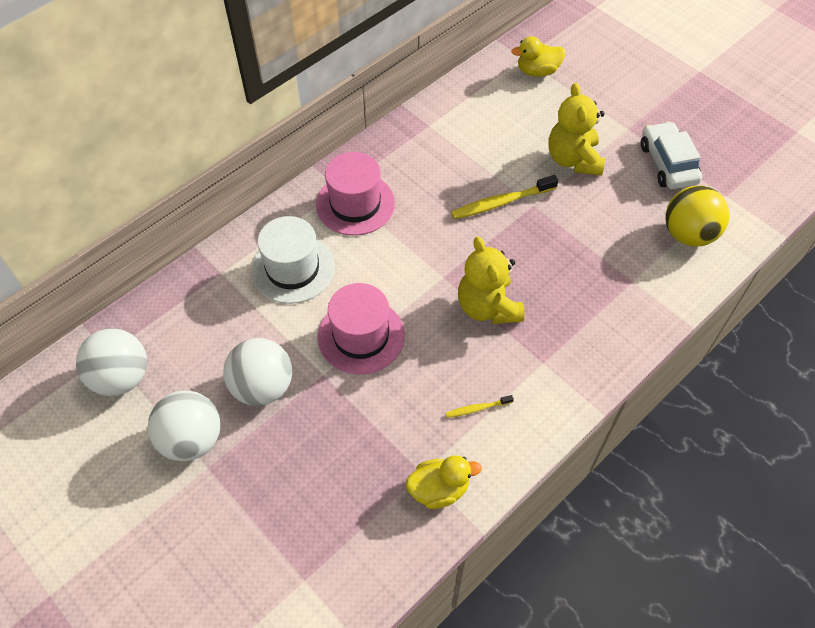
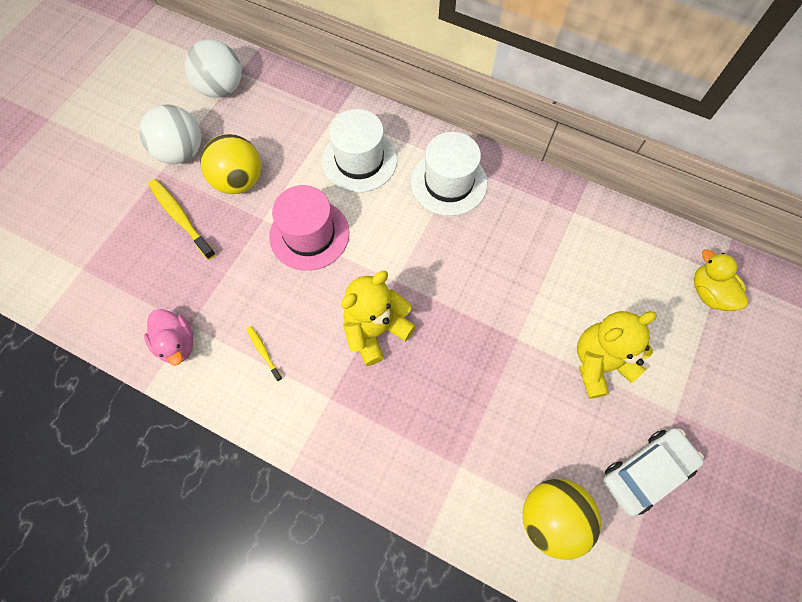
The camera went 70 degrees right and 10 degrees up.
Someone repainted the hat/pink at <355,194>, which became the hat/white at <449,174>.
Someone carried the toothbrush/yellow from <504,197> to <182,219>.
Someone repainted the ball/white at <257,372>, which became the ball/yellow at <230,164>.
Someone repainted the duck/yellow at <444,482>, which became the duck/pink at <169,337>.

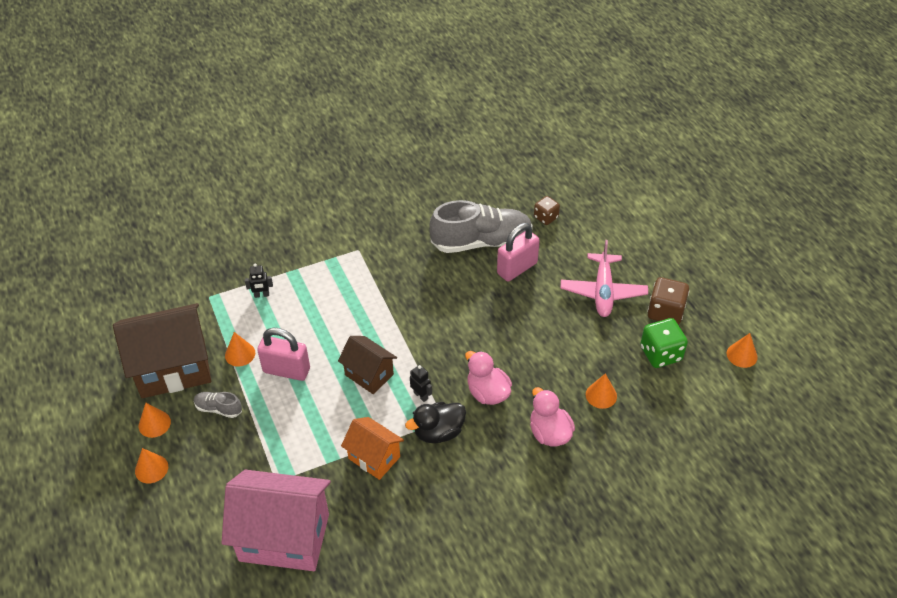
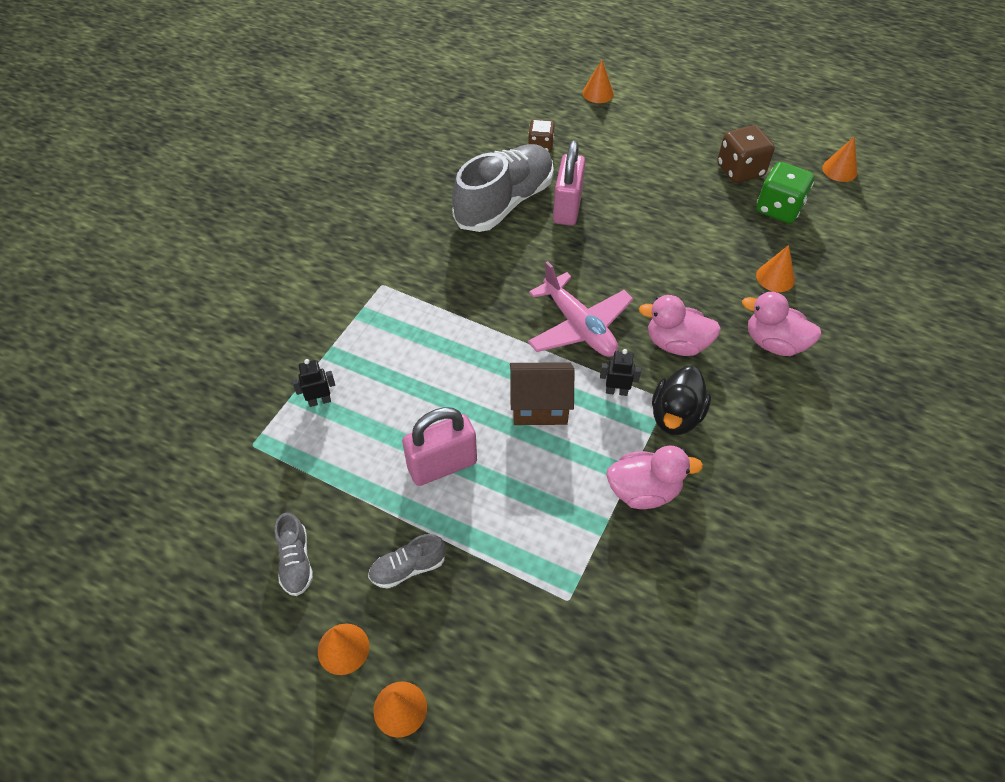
The camera went 40 degrees left and 5 degrees up.
Someone carried the plane/pink from <604,278> to <580,309>.
Someone rotated the robot/black at <259,281> by 150 degrees counterclockwise.
Someone swapped the house/brown at <162,350> for the shoe/grey at <294,554>.
Someone carried the cone/orange from <240,349> to <598,81>.
Someone swapped the house/orange at <372,448> for the duck/pink at <654,477>.
Someone took away the house/pink at <276,520>.

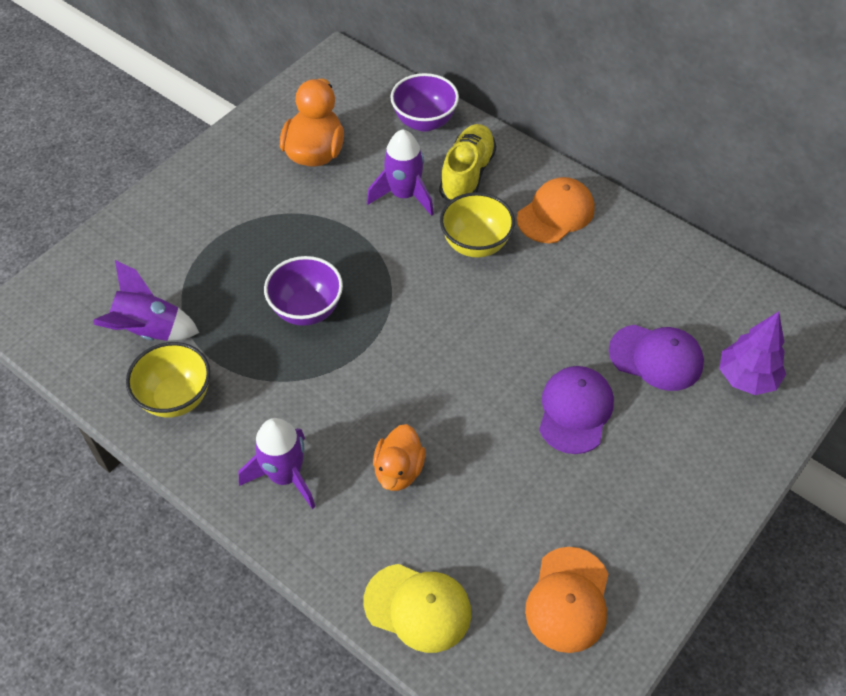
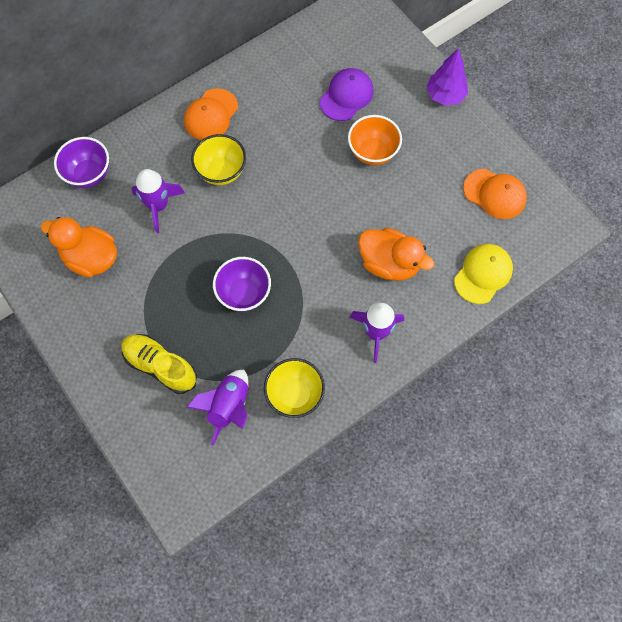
The camera went 75 degrees left and 15 degrees up.
Someone carried the shoe/yellow from <467,163> to <159,364>.
Someone rotated the cap/orange at <556,210> by 120 degrees counterclockwise.
Someone carried the tree/purple from <753,353> to <447,77>.
Someone swapped the cap/purple at <576,410> for the bowl/orange at <375,140>.
Someone scaled the duck/orange at <399,457> by 1.50.

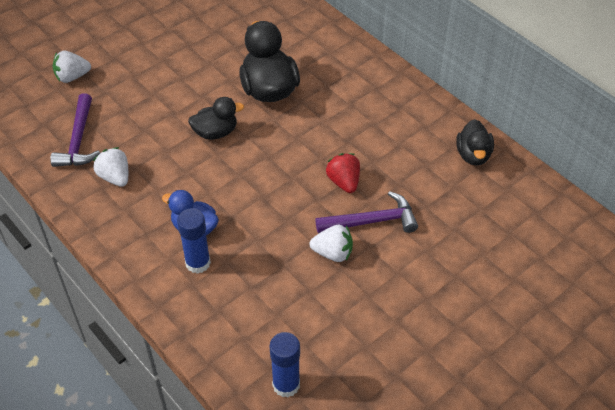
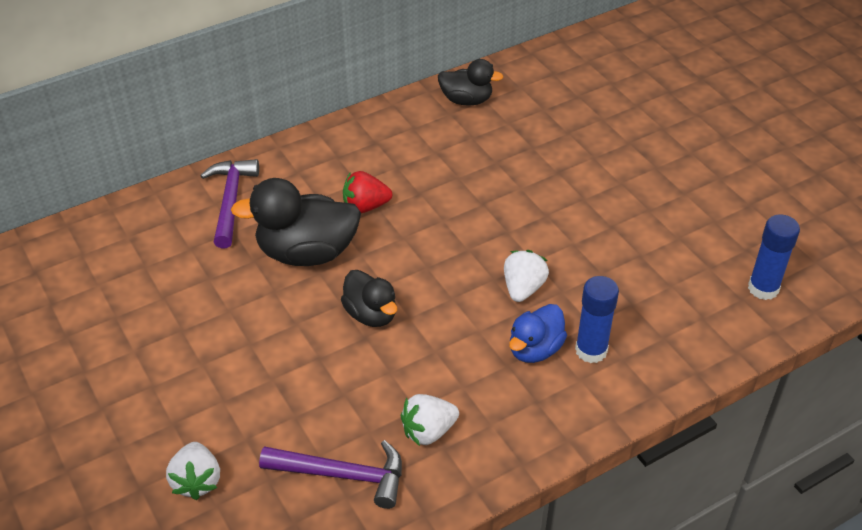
The camera went 80 degrees left and 5 degrees down.
Someone rotated the duck/black at <216,118> by 150 degrees clockwise.
Someone carried the strawberry/red from <343,173> to <367,192>.
Someone carried the hammer/purple from <366,212> to <229,203>.
Someone carried the strawberry/white from <331,243> to <526,276>.

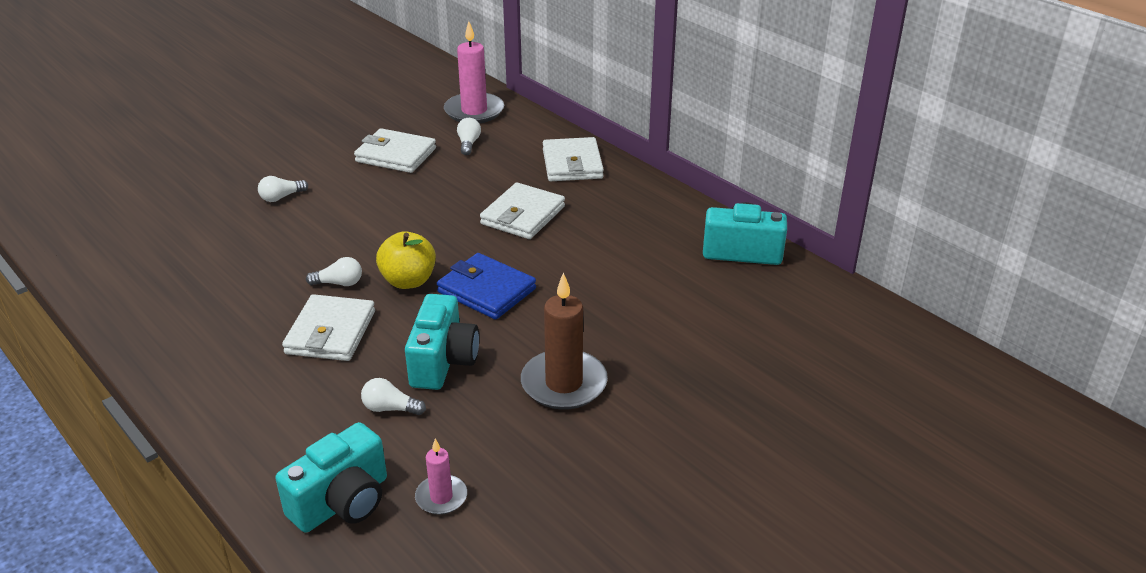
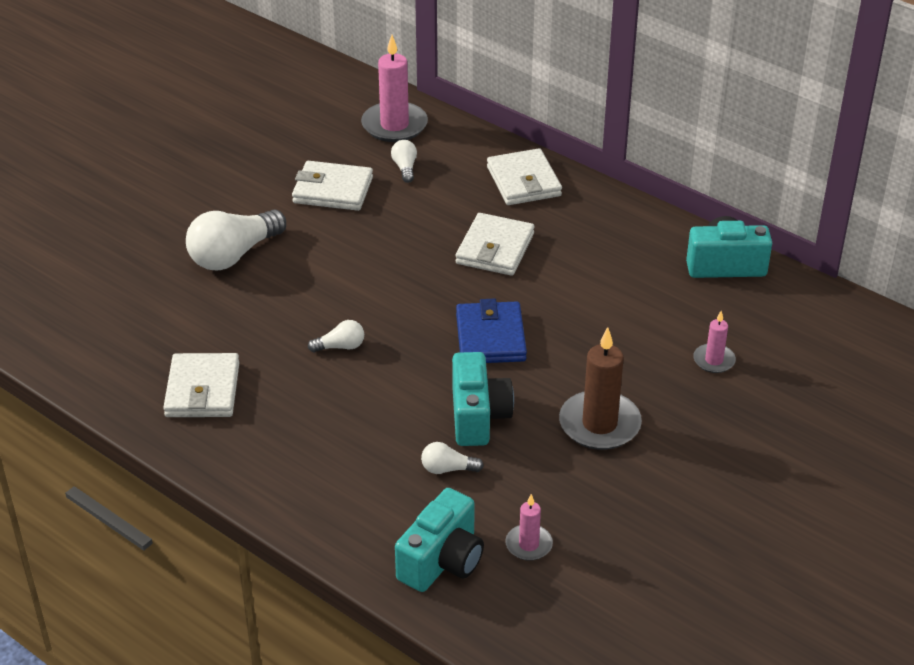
The camera went 10 degrees left and 5 degrees up.
Someone scaled the light bulb/white at <283,189> by 2.11.
Someone took away the apple/yellow at <406,260>.
Someone rotated the wallet/blue at <486,286> by 60 degrees clockwise.
Someone carried the wallet/white from <328,327> to <201,385>.
Someone put down the candle/pink at <714,342>.

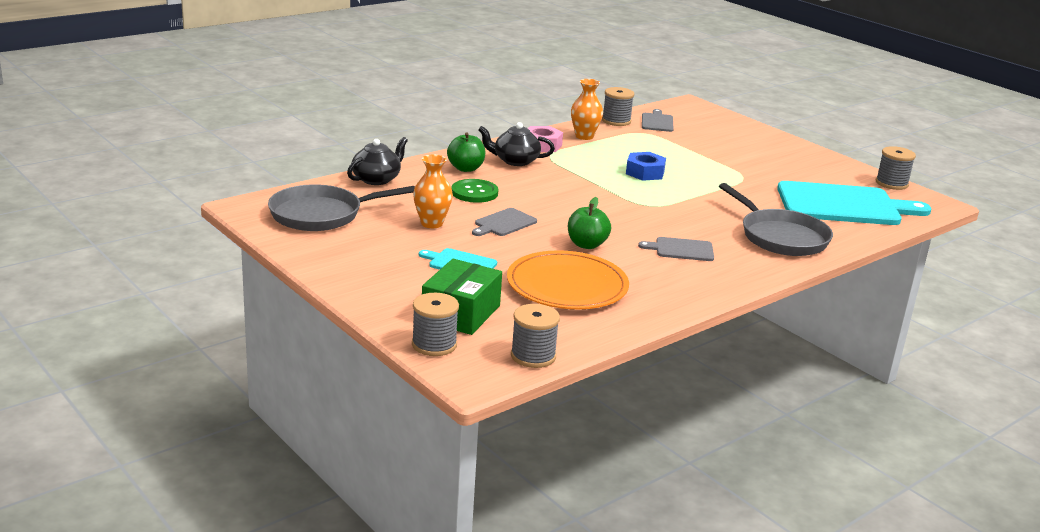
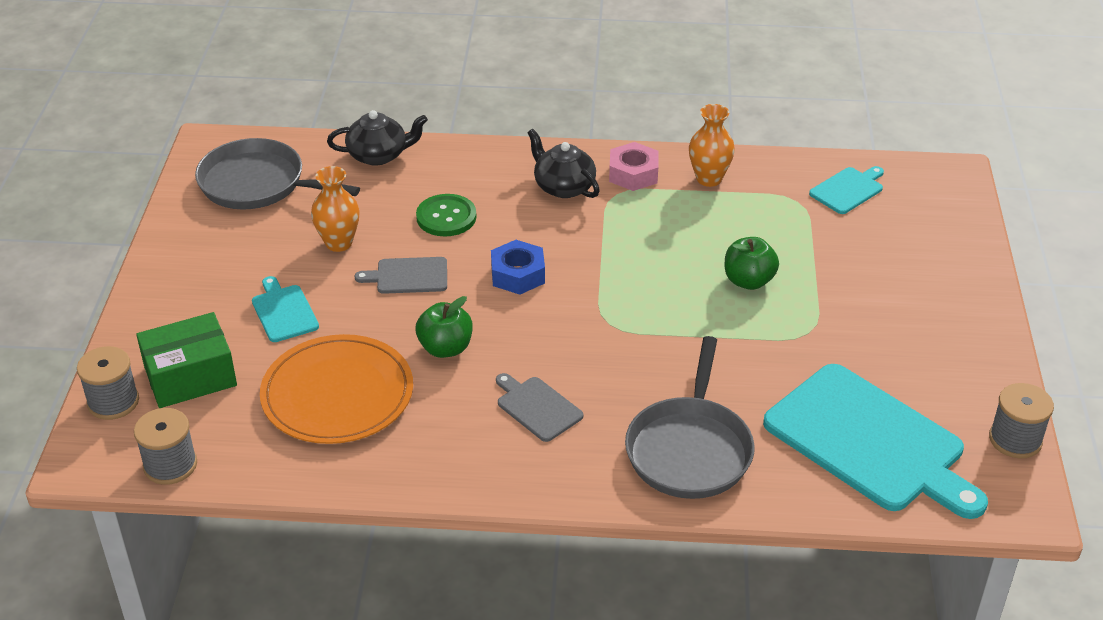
The camera went 45 degrees right and 15 degrees up.
Someone took away the spool/grey at <618,106>.
Someone repainted the cutting board/grey at <658,120>, which became the cutting board/turquoise at <846,190>.
Someone carried the apple/green from <466,152> to <751,263>.
Someone carried the nut/blue from <646,166> to <518,267>.

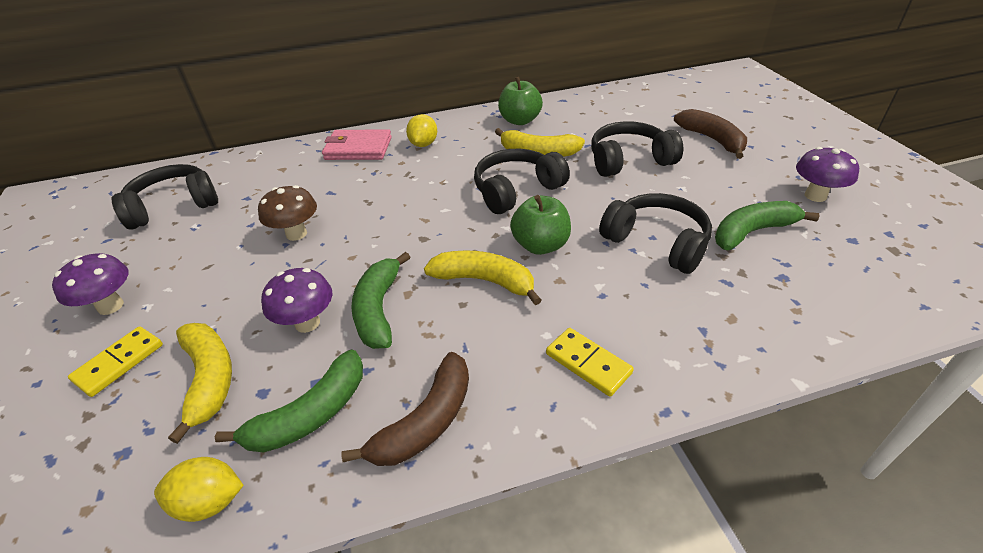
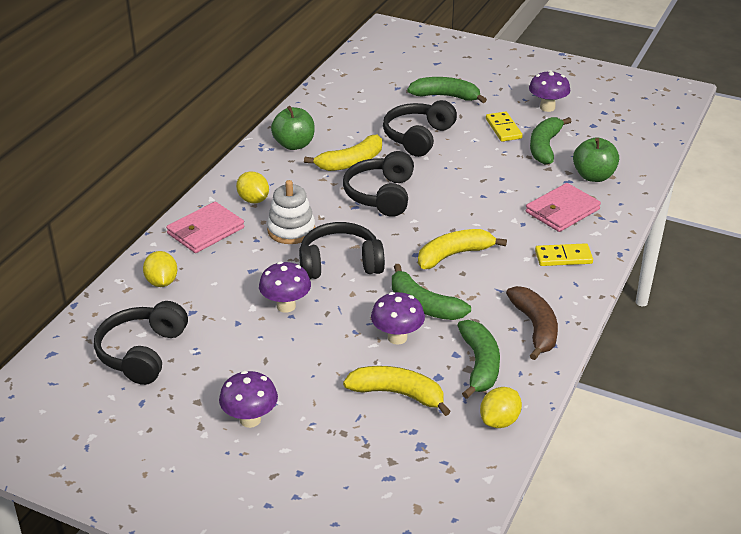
The camera went 50 degrees left and 5 degrees down.
Someone repainted the banana/brown at <710,134>, which became the banana/green at <447,90>.
Someone repainted the mushroom/brown at <287,213>, which became the mushroom/purple at <285,287>.
Someone carried the headphones/black from <655,233> to <342,250>.
Someone carried the apple/green from <540,225> to <596,159>.
Someone carried the domino/yellow from <115,361> to <504,127>.
Someone put down the stacking toy/white at <291,212>.
Someone put down the wallet/pink at <563,207>.
Someone put down the lemon/yellow at <160,269>.

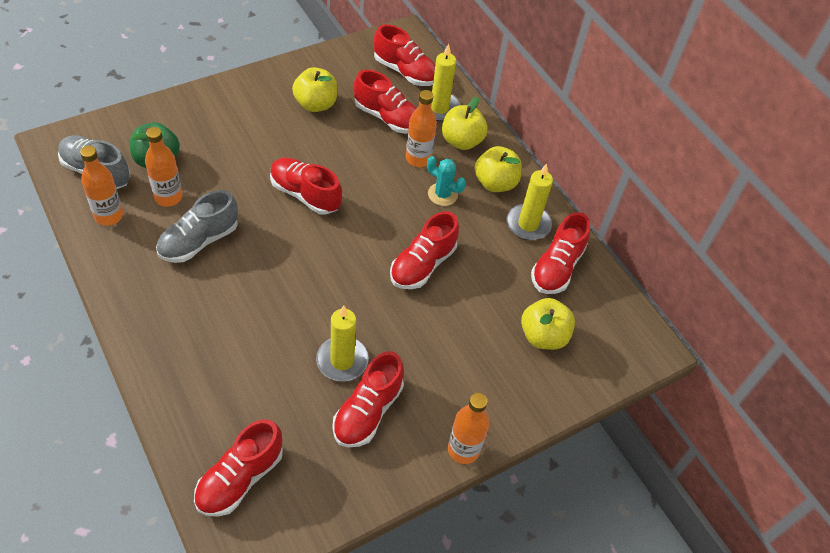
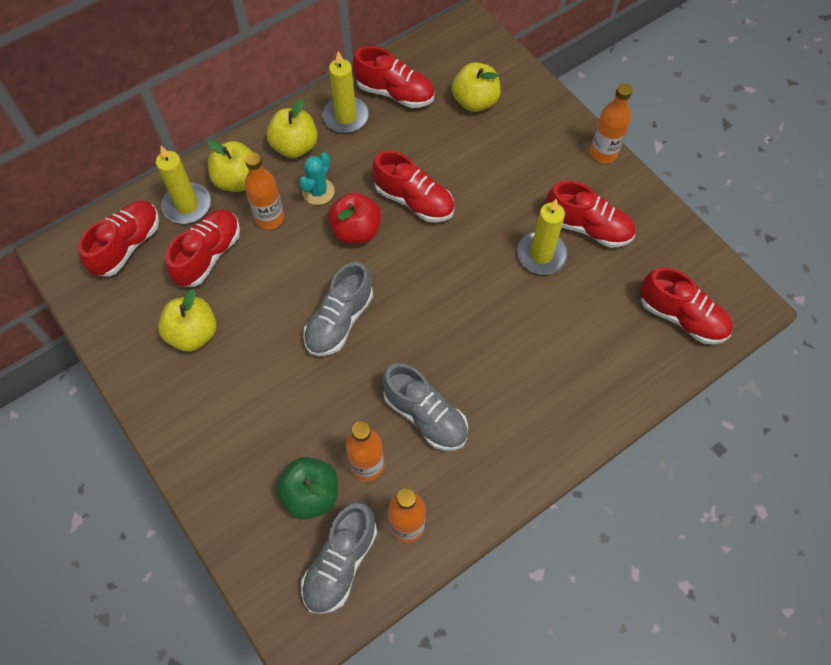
The camera went 90 degrees left and 10 degrees up.
Someone repainted the shoe/red at <306,186>, which became the shoe/grey at <338,309>.
Someone put down the apple/red at <354,218>.

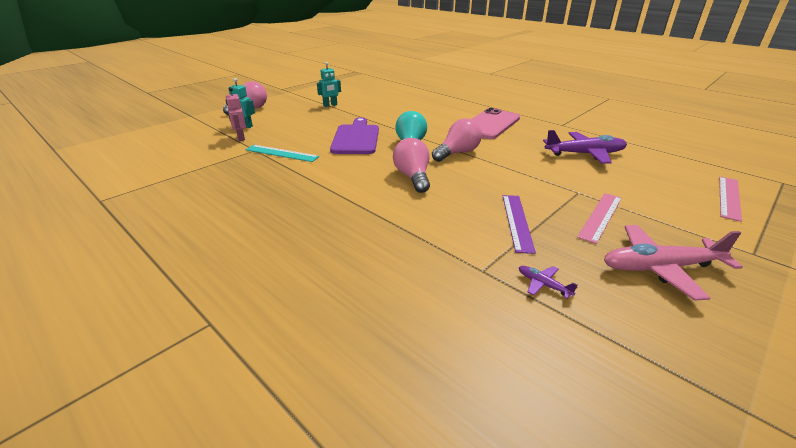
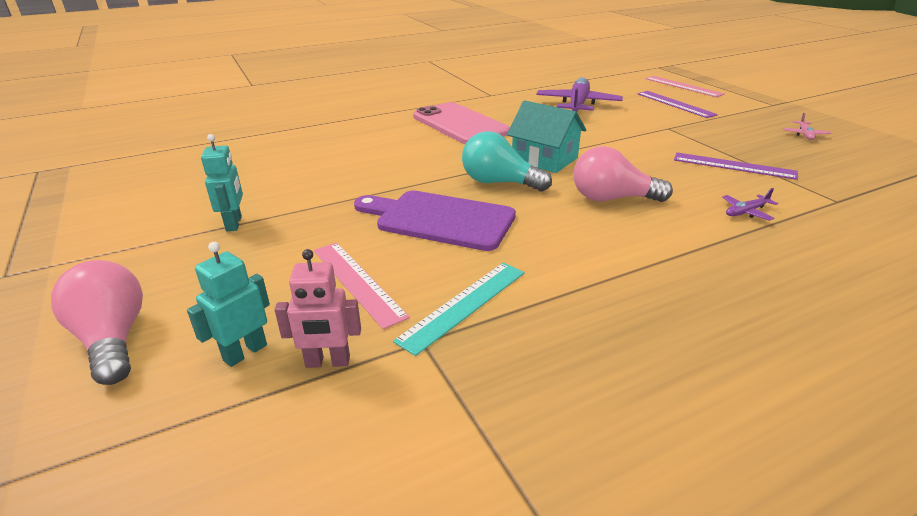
The camera went 70 degrees left and 0 degrees up.
Someone swapped the light bulb/pink at <457,140> for the house/turquoise at <546,136>.
Someone carried the ruler/pink from <599,218> to <362,285>.
Someone scaled the plane/pink at <673,263> by 0.44.
Someone carried the plane/purple from <548,282> to <750,204>.
Someone put down the ruler/purple at <677,104>.

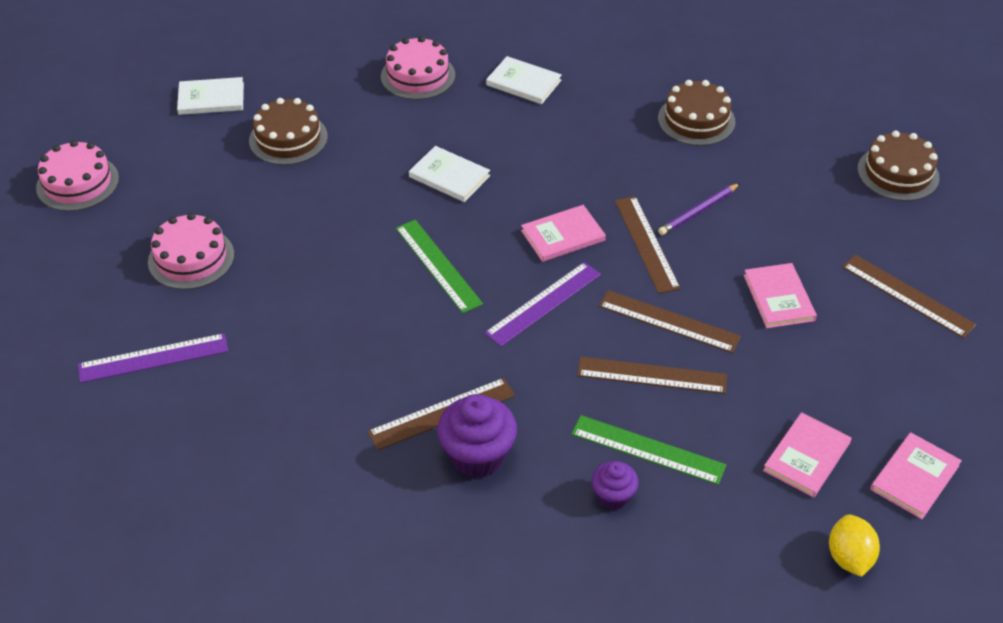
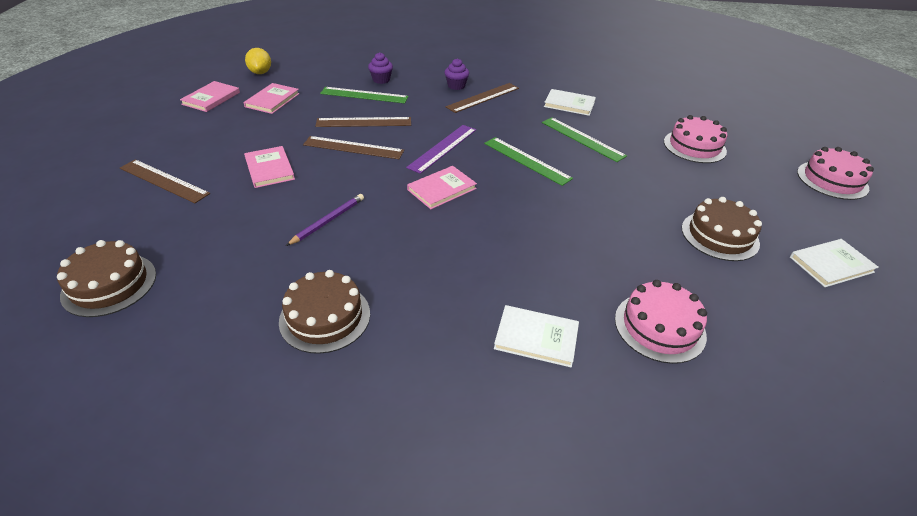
The camera went 165 degrees right and 5 degrees down.
Someone carried the book/white from <449,174> to <570,102>.
Someone took away the ruler/brown at <648,245>.
Someone took away the ruler/purple at <153,358>.
Someone scaled the cupcake/purple at <477,436> by 0.58.
Someone put down the ruler/green at <584,139>.

